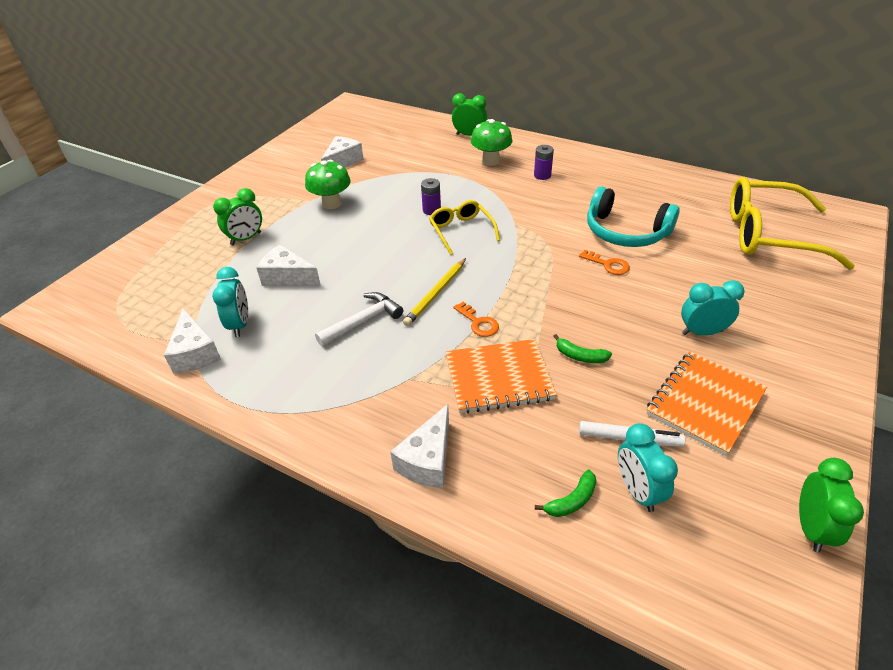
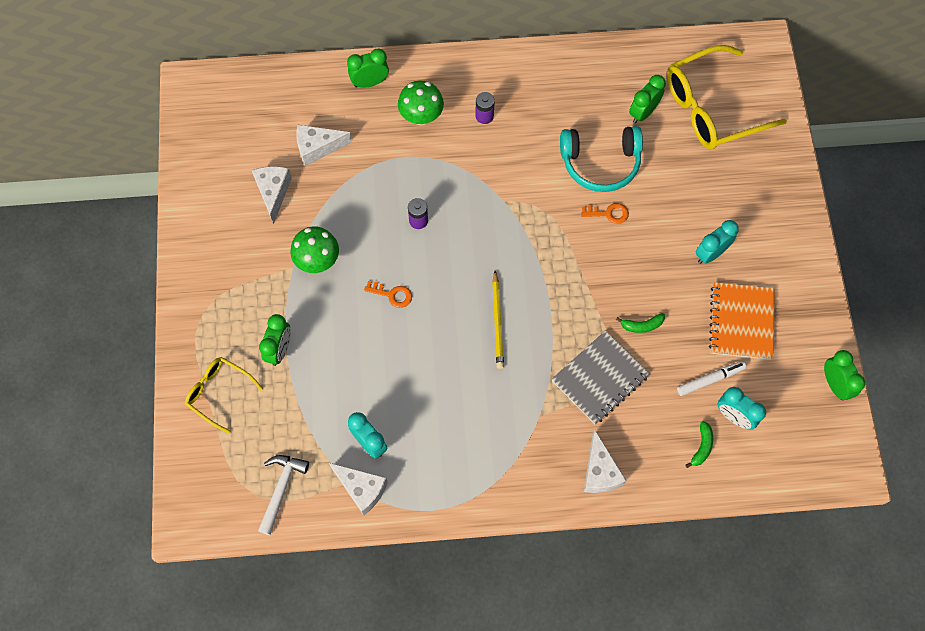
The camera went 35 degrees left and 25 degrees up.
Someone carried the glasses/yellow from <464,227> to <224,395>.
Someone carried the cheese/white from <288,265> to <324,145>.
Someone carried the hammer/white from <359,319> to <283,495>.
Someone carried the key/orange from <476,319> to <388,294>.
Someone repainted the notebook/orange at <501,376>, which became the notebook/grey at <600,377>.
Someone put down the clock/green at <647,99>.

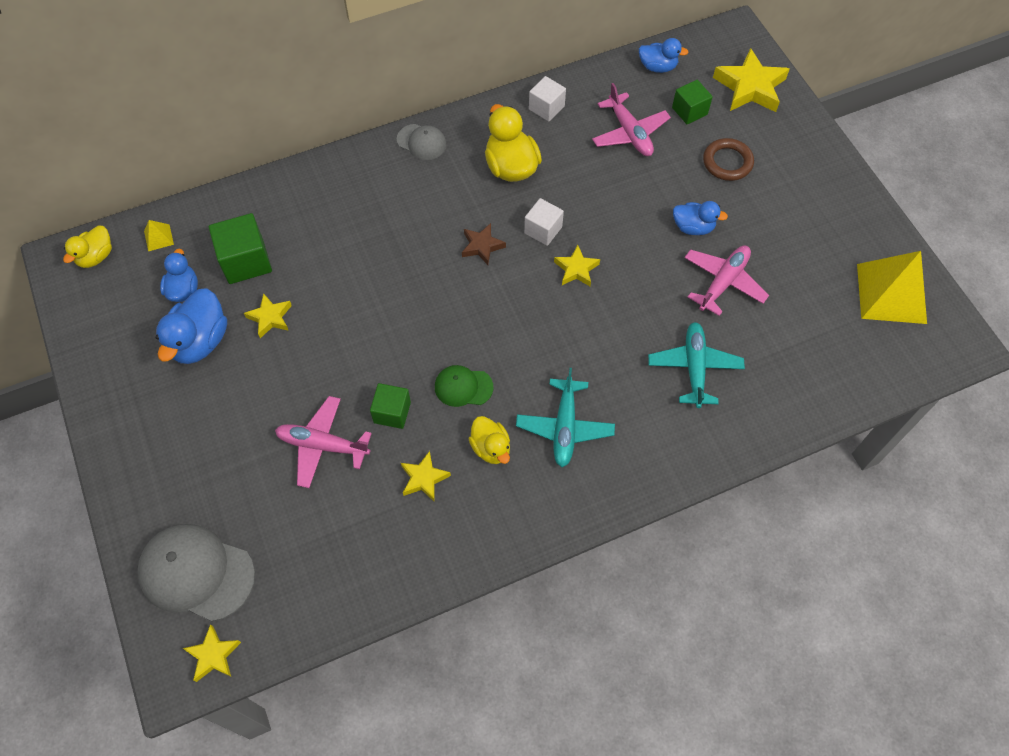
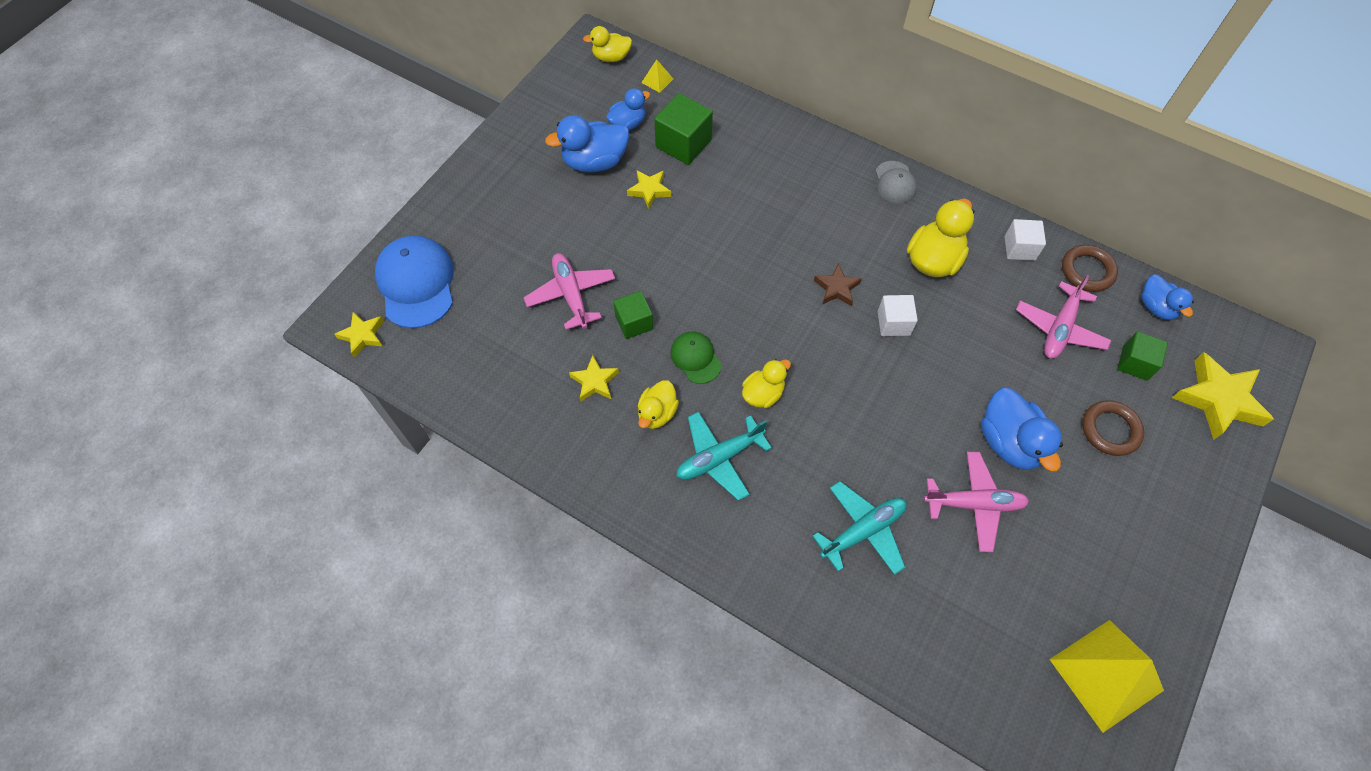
The camera went 55 degrees right and 0 degrees up.
Someone scaled the duck/blue at <700,218> by 1.60.
Someone took away the star/yellow at <577,265>.
Someone repainted the cap/grey at <196,573>, which became the cap/blue at <414,281>.
Someone put down the ring/brown at <1090,268>.
Someone put down the duck/yellow at <766,383>.

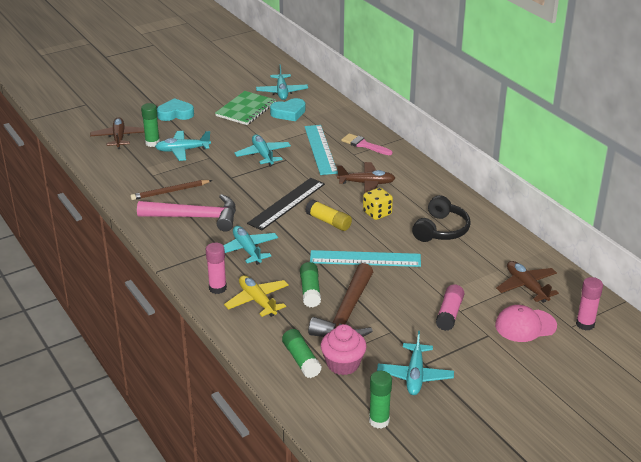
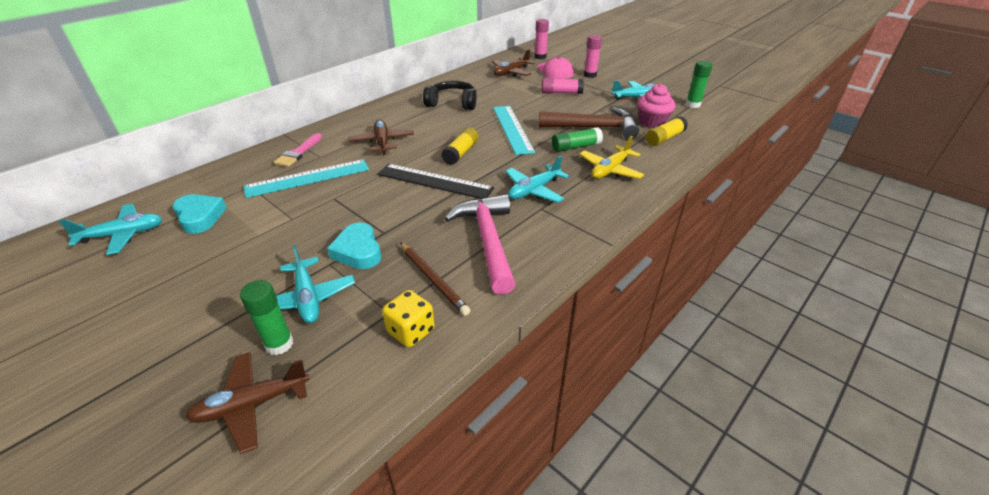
The camera went 105 degrees left and 5 degrees up.
Someone took away the notebook/green at <245,108>.
Someone carried the heart/turquoise from <175,109> to <354,245>.
Someone took away the plane/turquoise at <262,151>.
Someone carried the dice/yellow from <378,204> to <408,318>.
Someone carried the glue stick/pink from <216,268> to <593,56>.
Someone repainted the glue stick/green at <302,353>, which became the glue stick/yellow at <667,131>.

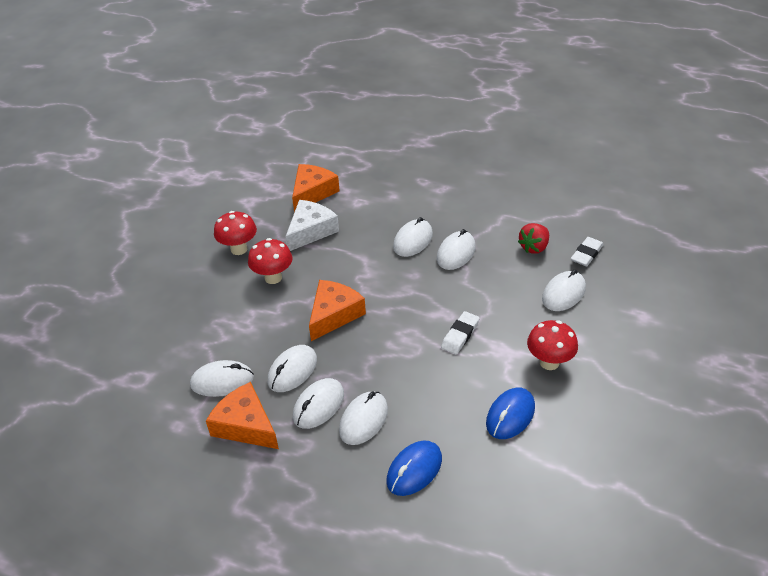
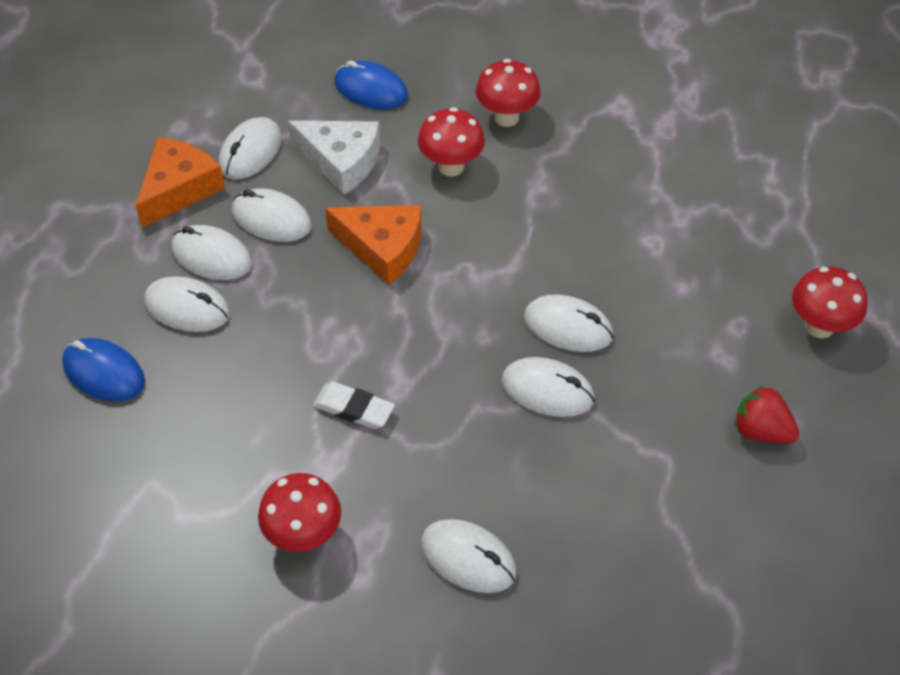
The camera went 80 degrees right and 10 degrees up.
Someone took away the cheese/orange at <316,188>.
Someone carried the cheese/white from <312,225> to <334,157>.
Someone carried the strawberry/red from <533,238> to <766,414>.
Someone took away the eraser/white at <587,251>.
Someone rotated the mouse/white at <222,378> by 45 degrees clockwise.
Someone carried the mouse/blue from <510,413> to <371,85>.
Someone put down the mushroom/red at <829,302>.

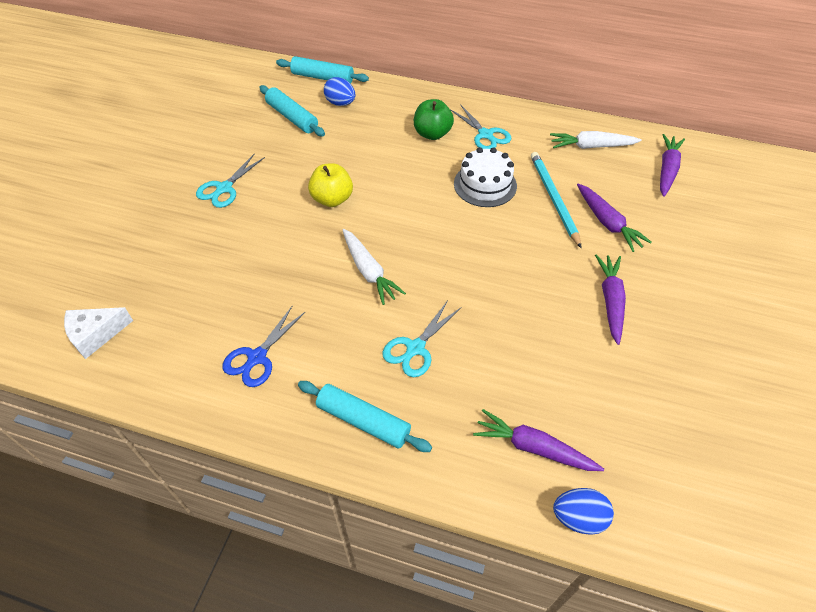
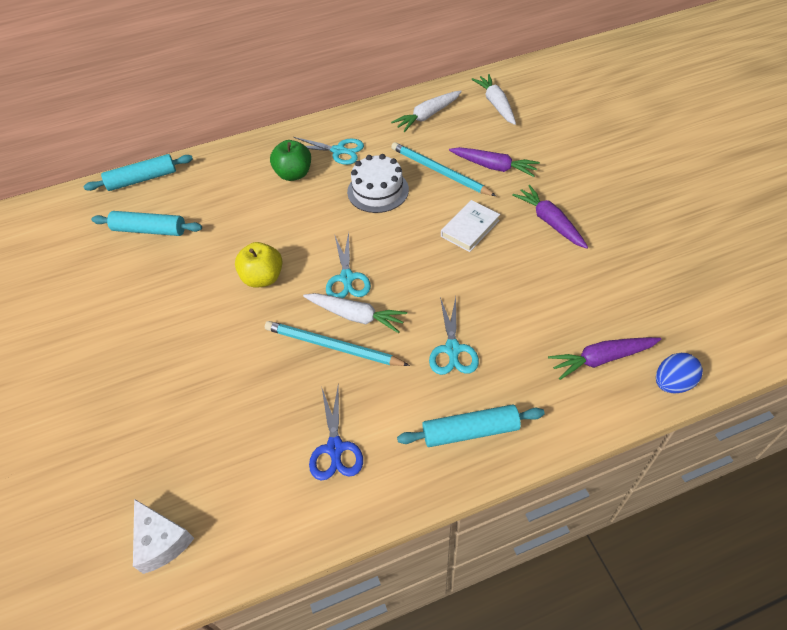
The camera went 35 degrees left and 0 degrees up.
Someone took away the egg/blue at <339,91>.
Someone repainted the carrot/purple at <672,165>, which became the carrot/white at <493,99>.
Someone carried the scissors/turquoise from <230,180> to <348,265>.
Someone rotated the cheese/white at <98,333> by 60 degrees counterclockwise.
Someone put down the book/white at <470,226>.
Someone put down the pencil/turquoise at <337,343>.

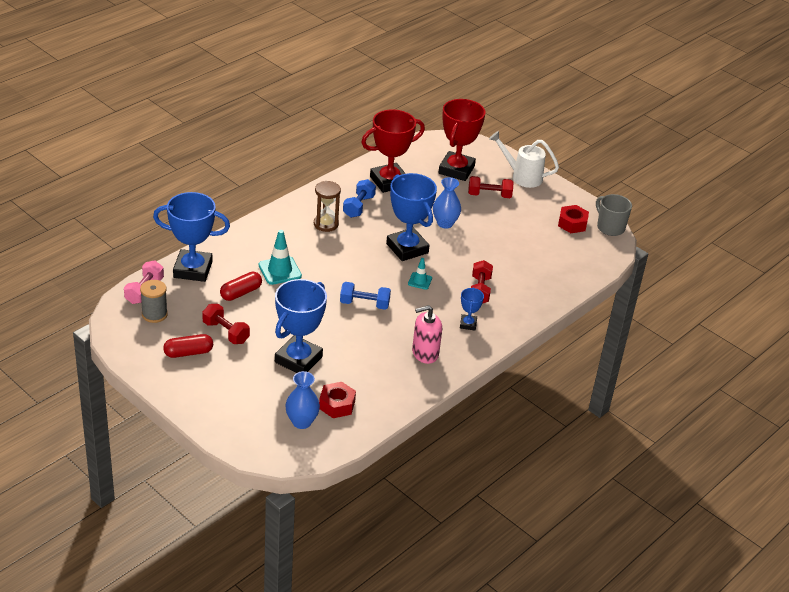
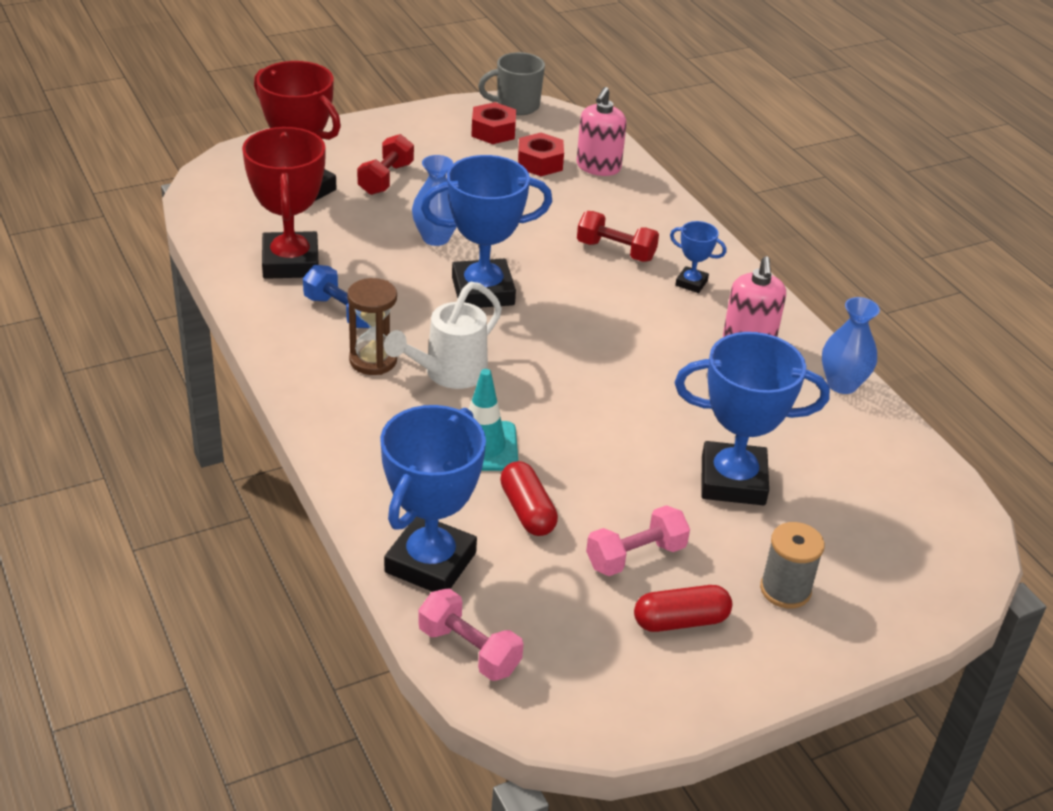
The camera went 70 degrees left and 0 degrees up.
Someone carried the watering can/white from <524,159> to <443,335>.
Someone took away the traffic cone/turquoise at <420,274>.
Someone rotated the trophy/blue at <301,326> by 45 degrees counterclockwise.
Someone carried the spool/grey from <154,301> to <792,565>.
Someone took away the dumbbell/blue at <365,296>.
Someone repainted the dumbbell/red at <226,324>, which became the dumbbell/pink at <638,540>.
Someone rotated the capsule/red at <188,346> by 75 degrees clockwise.
Someone carried the vase/blue from <302,400> to <851,345>.
Someone carried the nut/red from <337,400> to <541,154>.
Someone put down the soap dispenser/pink at <602,131>.

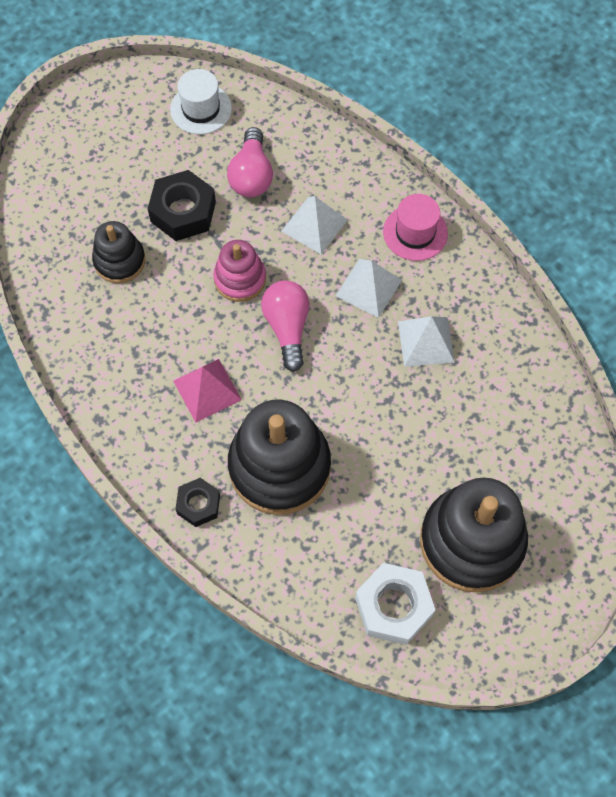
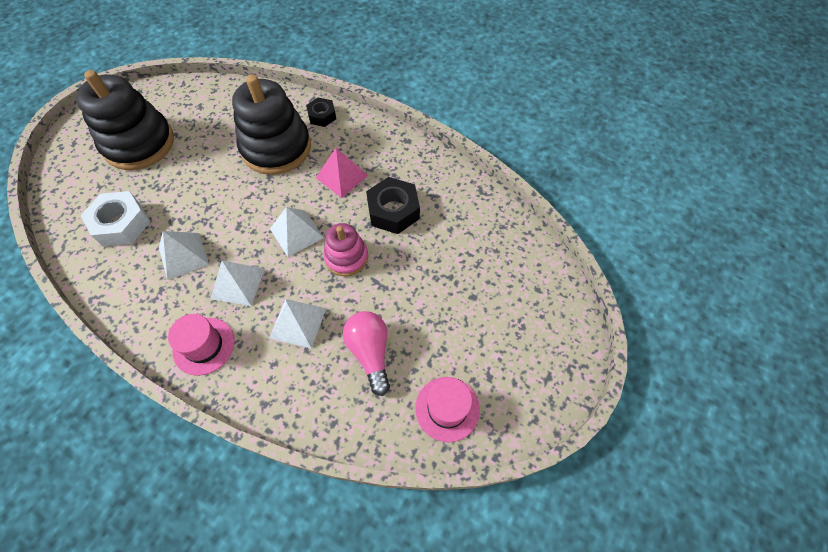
The camera went 160 degrees right and 5 degrees down.
Someone repainted the hat/white at <201,101>, which became the hat/pink at <447,409>.
Someone carried the nut/black from <182,205> to <393,205>.
Someone took away the stacking toy/black at <118,252>.
Someone swapped the light bulb/pink at <285,326> for the pyramid/white at <297,232>.
Someone carried the nut/white from <395,604> to <115,218>.

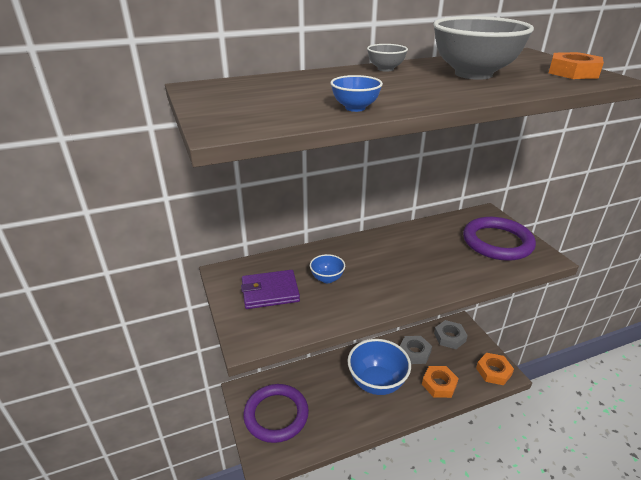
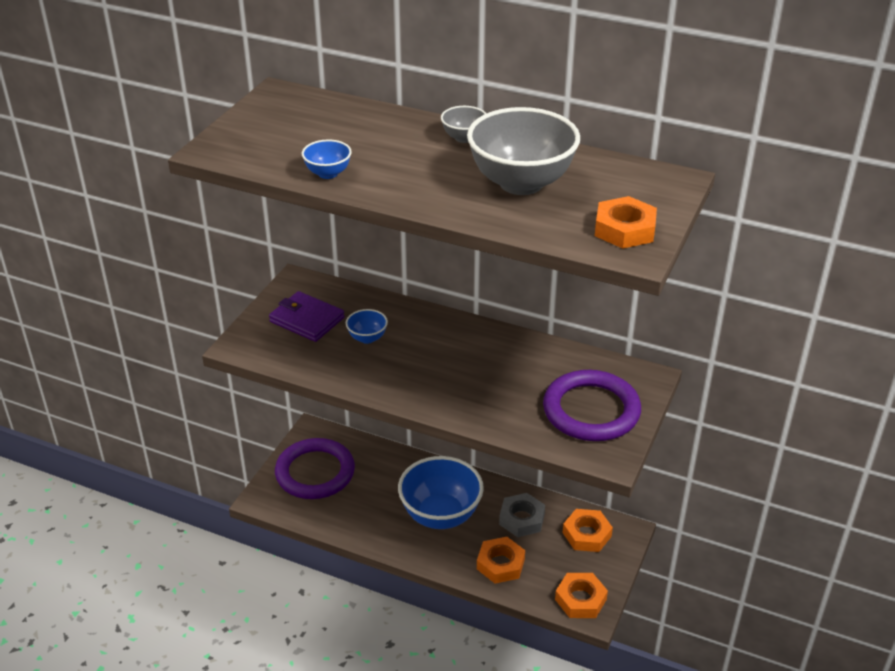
The camera went 45 degrees right and 5 degrees up.
Someone repainted the nut/grey at <451,334>, which became the nut/orange at <587,530>.

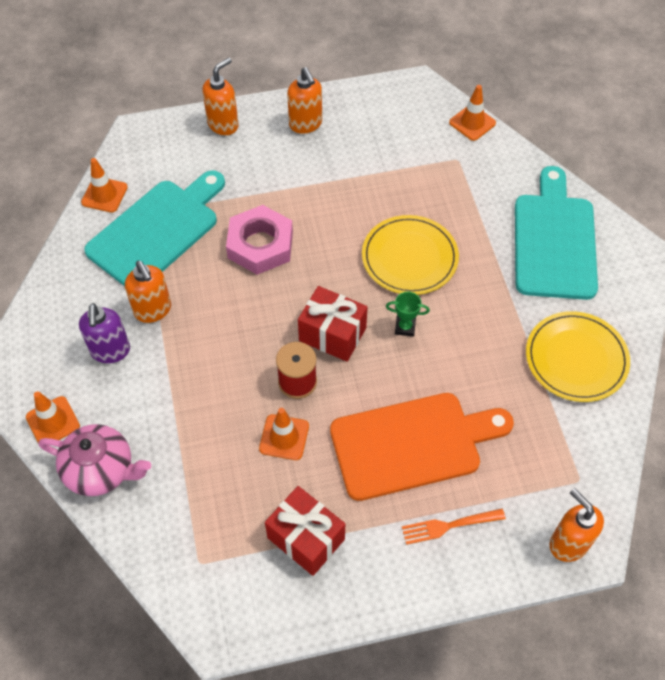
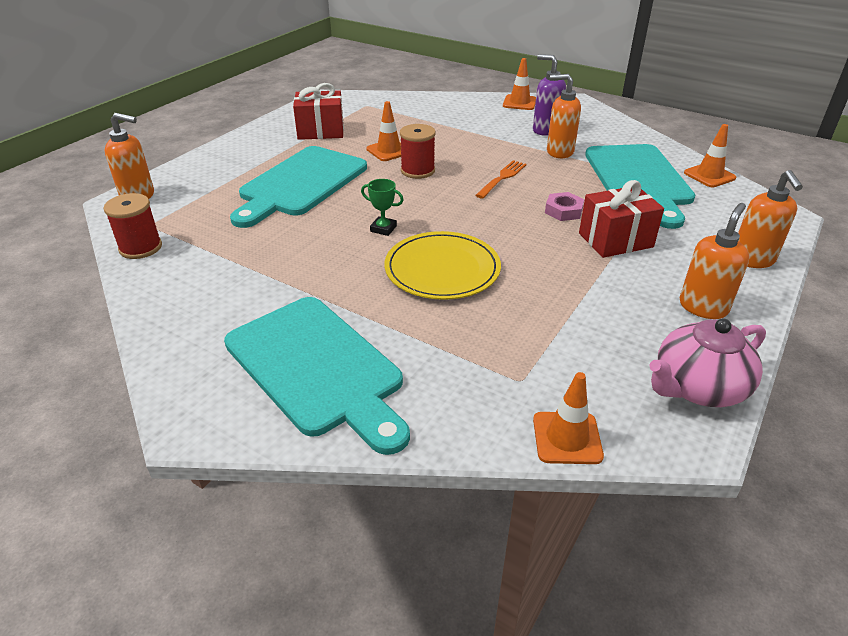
The camera went 135 degrees right and 20 degrees down.
Someone rotated the soap dispenser/orange at <304,100> by 105 degrees clockwise.
Someone scaled the nut/pink at <259,240> by 0.53.
Someone carried the gift/red from <333,324> to <621,219>.
Someone rotated the trophy/green at <408,314> by 60 degrees clockwise.
Someone took away the plate/yellow at <578,356>.
Someone repainted the cutting board/orange at <422,447>, which became the cutting board/turquoise at <298,187>.
Someone carried the teapot/pink from <95,460> to <707,362>.
Someone carried the fork/orange from <454,527> to <501,179>.
Someone put down the spool/red at <132,226>.

